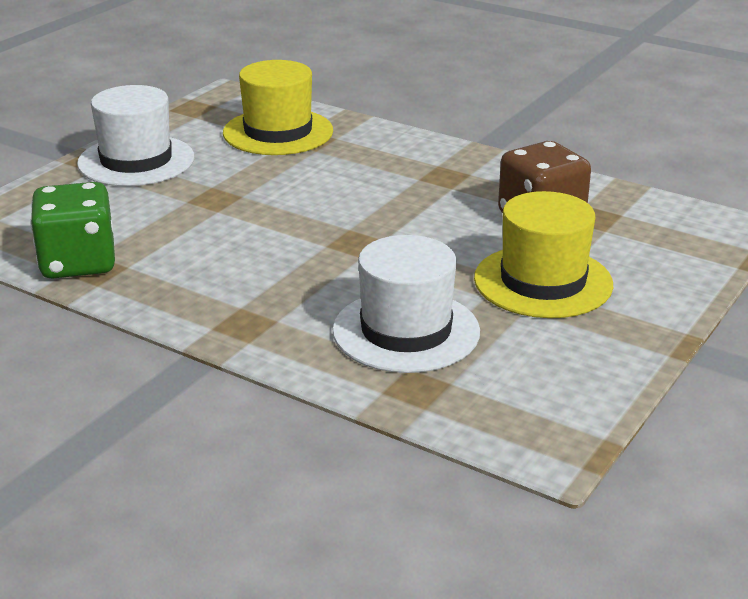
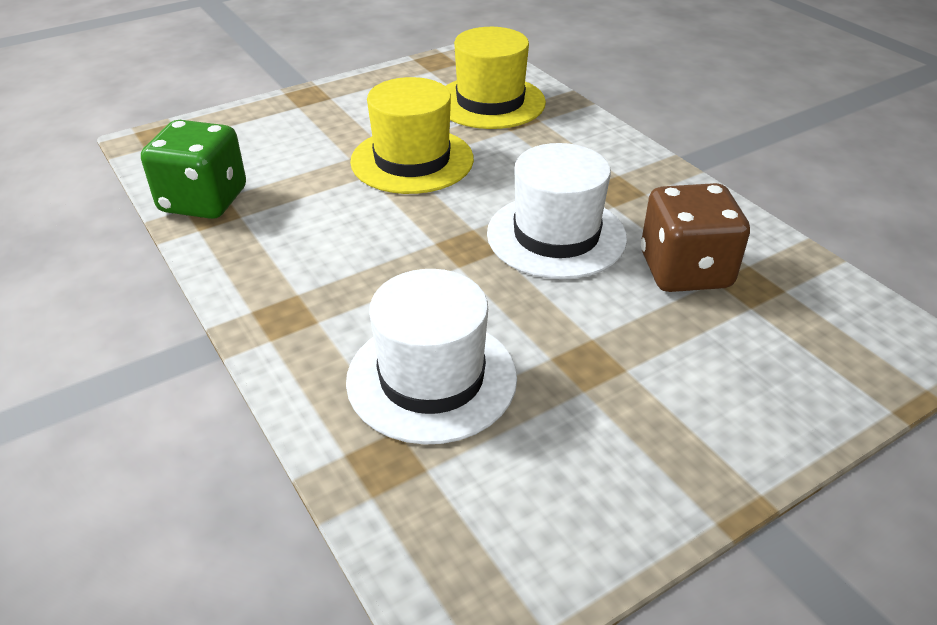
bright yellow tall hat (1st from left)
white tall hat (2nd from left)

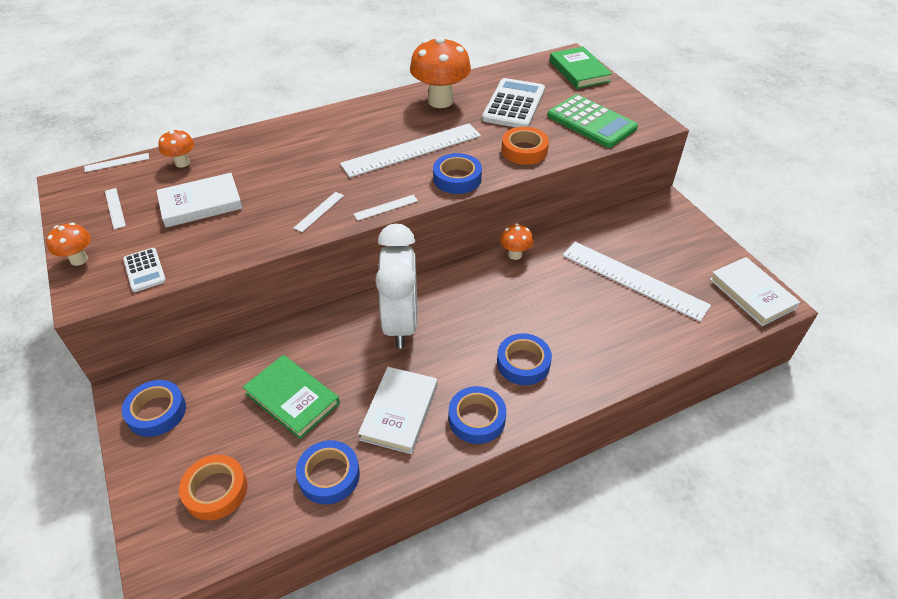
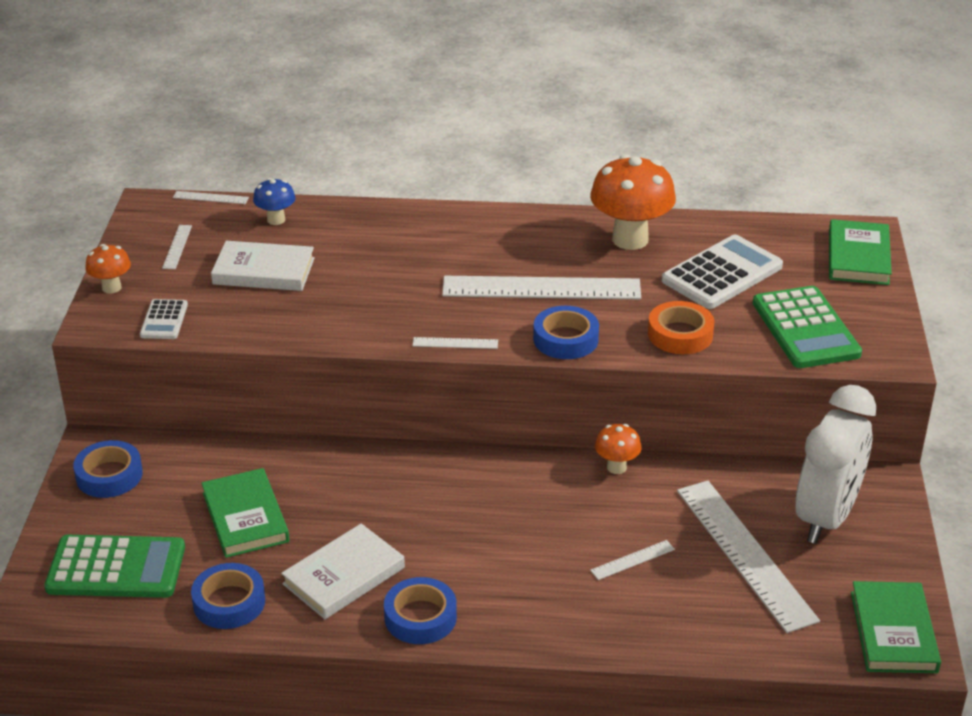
leaf-green calculator (1st from left)
cobalt toadstool
white measuring stick (5th from left)
white alarm clock
leaf-green hardcover (3rd from left)
cobalt sticky tape (5th from left in the first image)

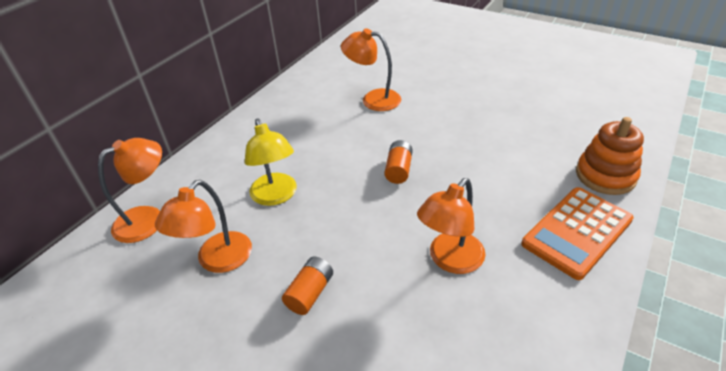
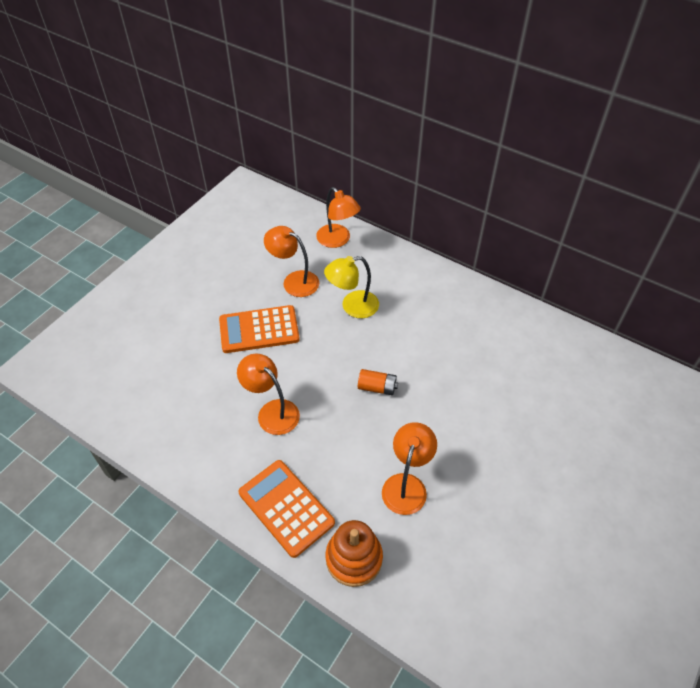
bright orange calculator (1st from left)
bright orange reading lamp (4th from left)

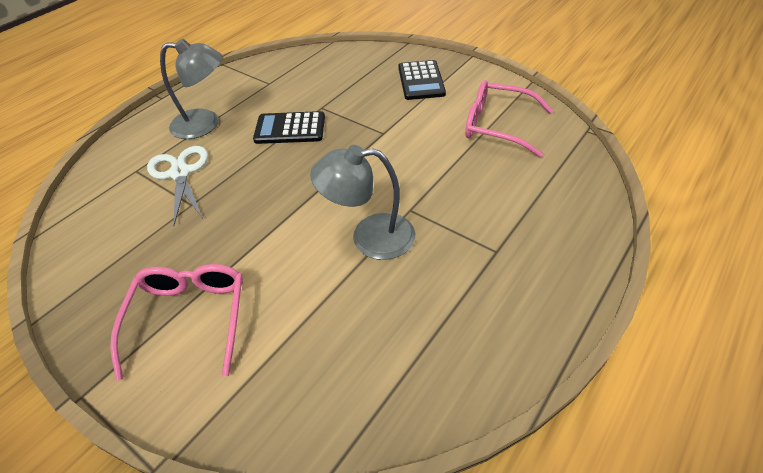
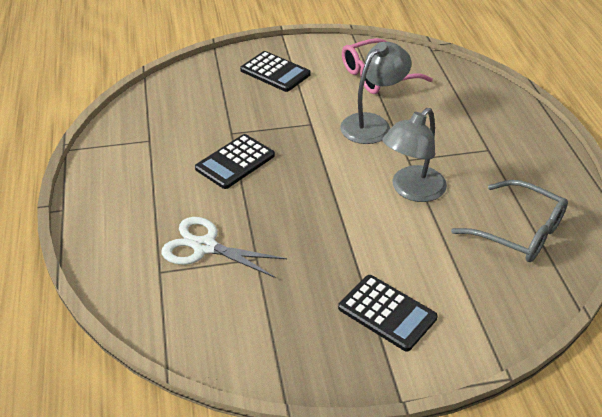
black calculator (3rd from left)
gray reading lamp (1st from left)
gray eyeglasses

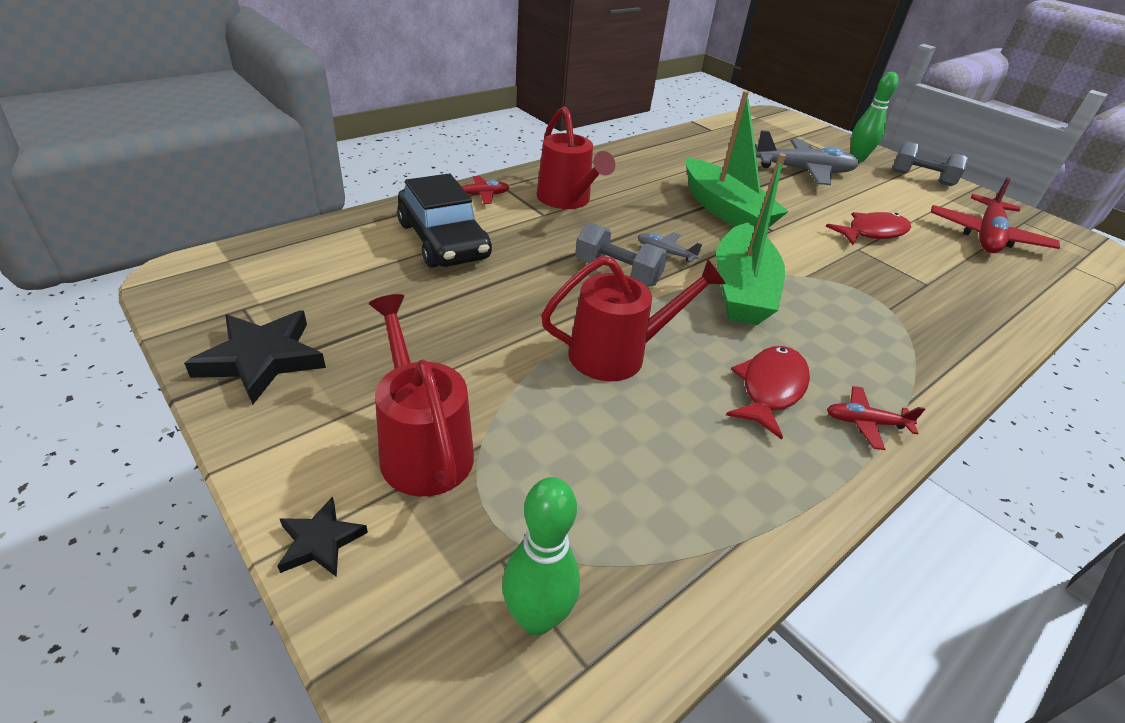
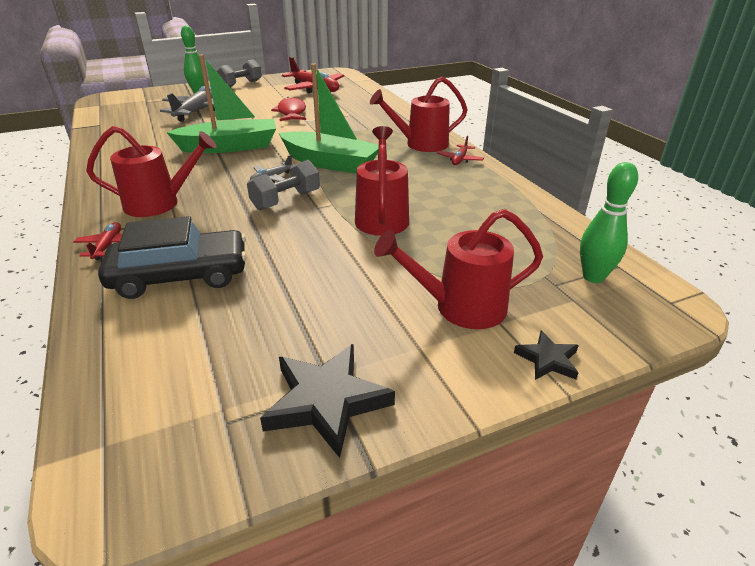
red watering can (3rd from left)
red fish figure (1st from left in the first image)

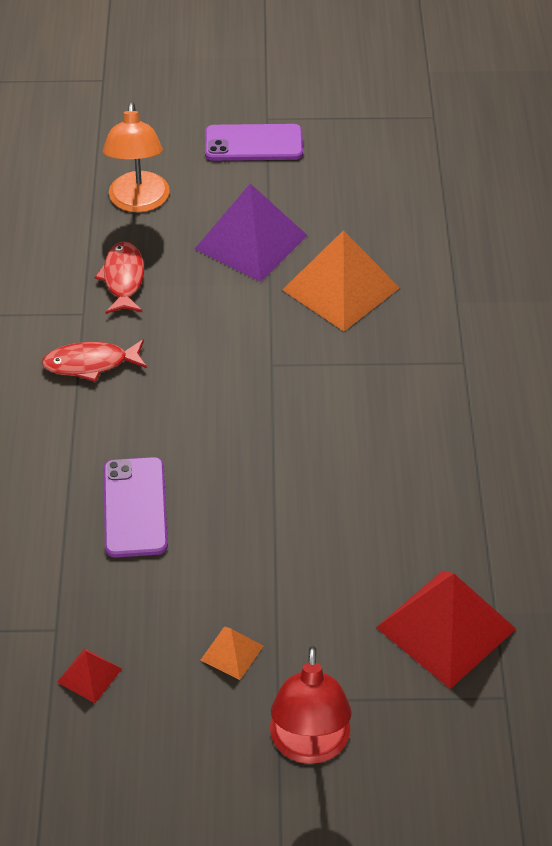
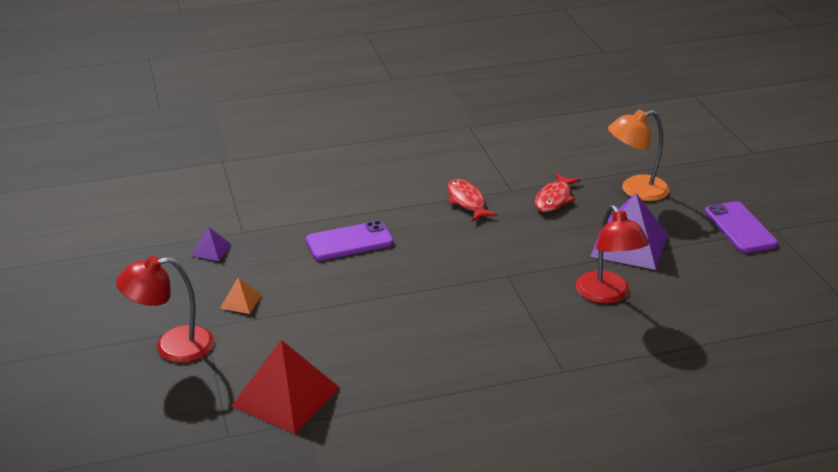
purple pyramid shape (1st from left)
red fish figure (2nd from left)
red reading lamp (2nd from left)

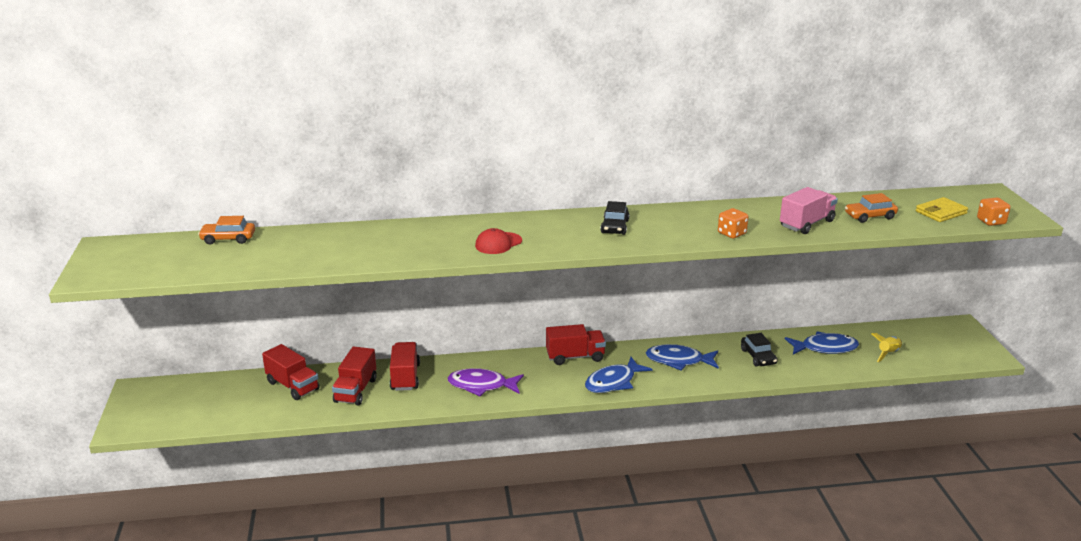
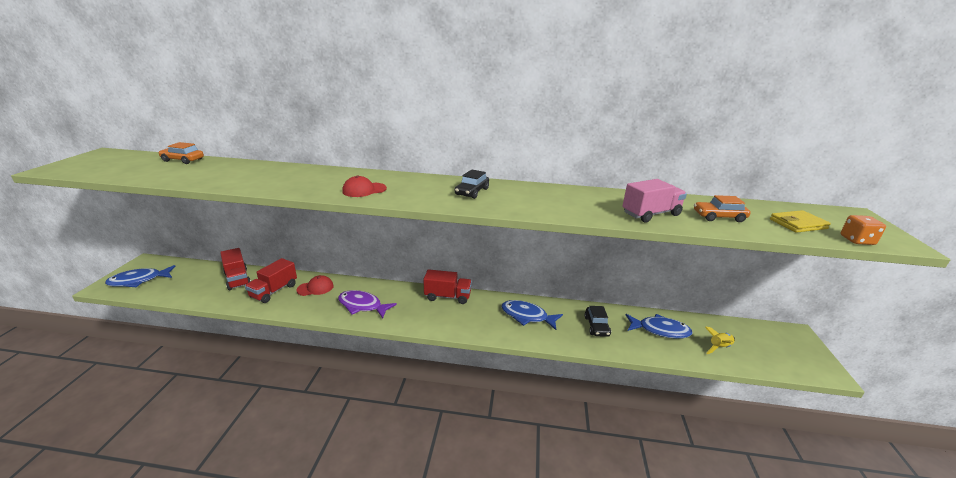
cobalt fish figure (1st from left)
red cap (1st from left)
bright orange die (1st from left in the first image)

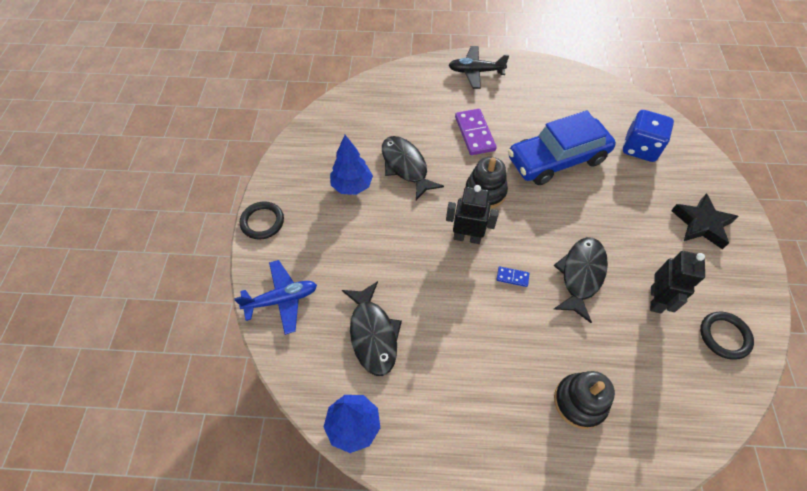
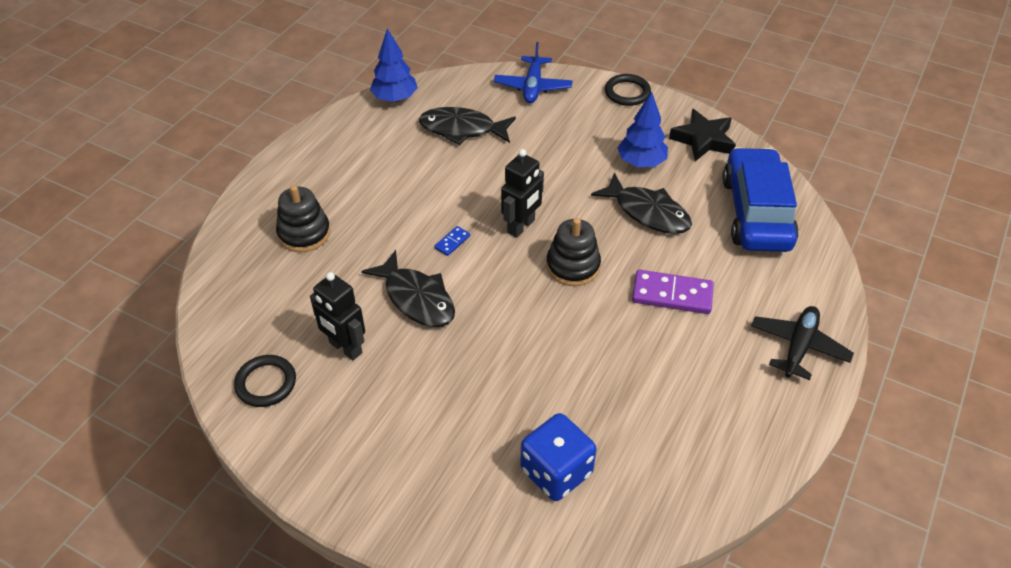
black fish figure (3rd from left)
black star
cobalt car

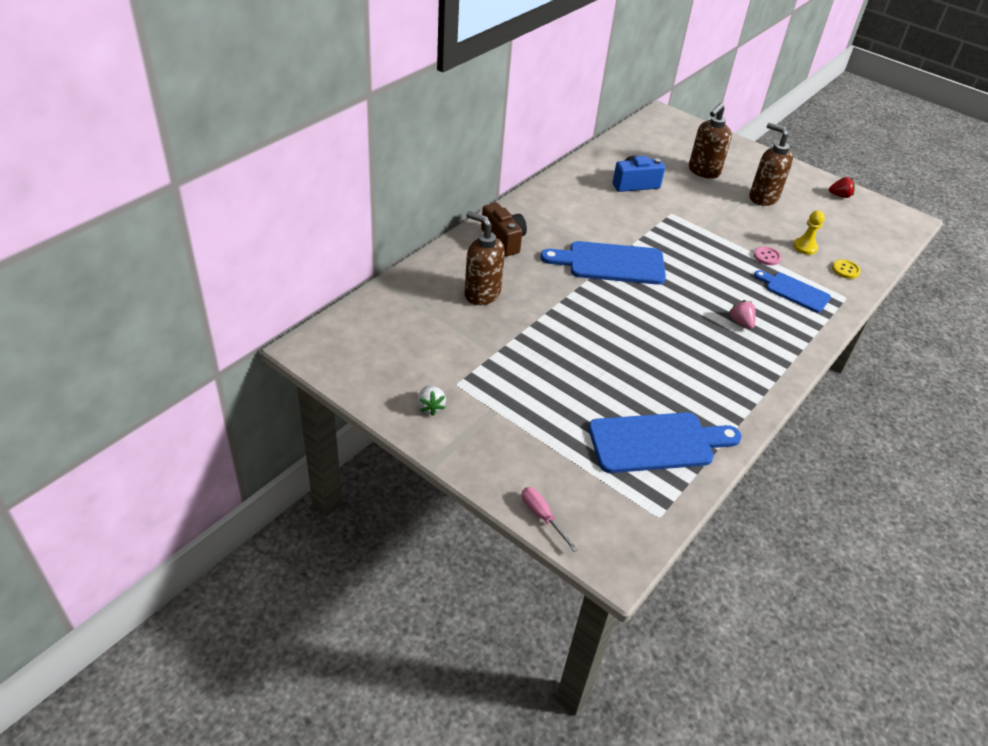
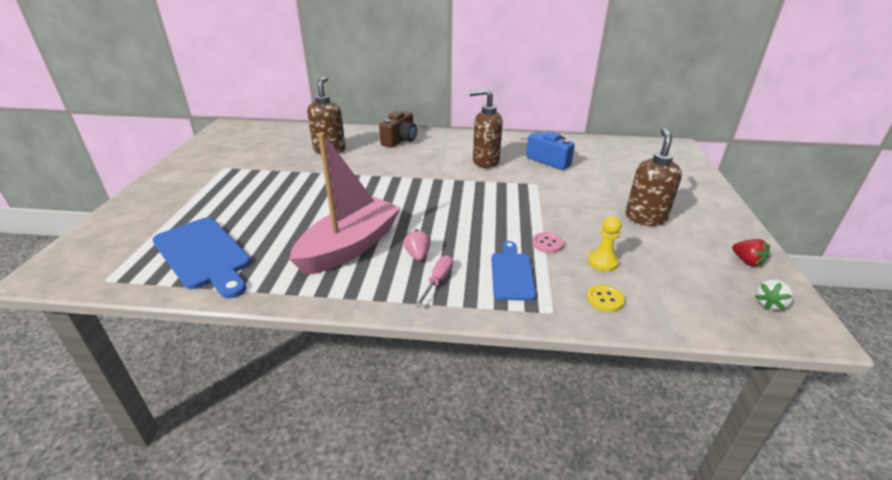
pink sailboat
pink strawberry
pink screwdriver
russet soap dispenser (2nd from left)
white strawberry
cobalt cutting board (1st from left in the first image)

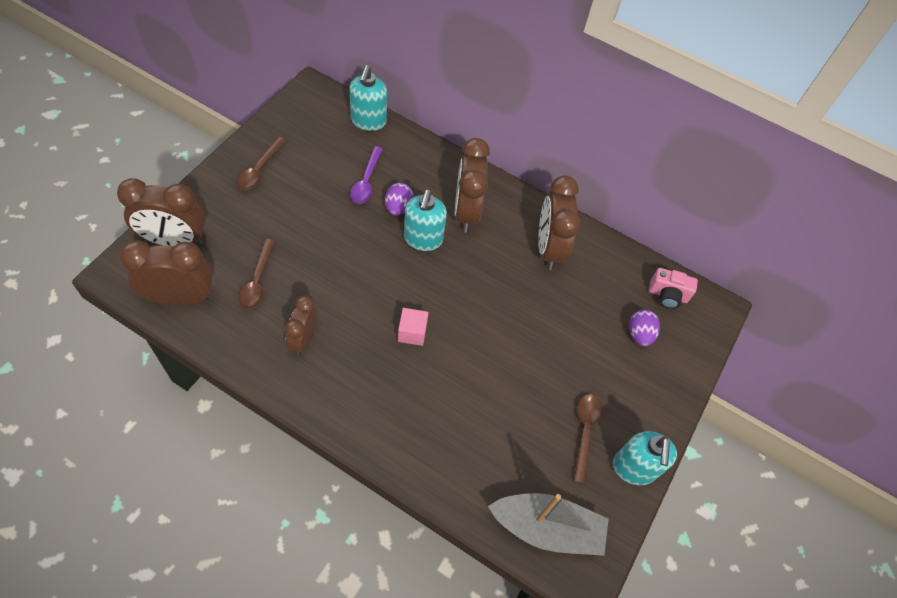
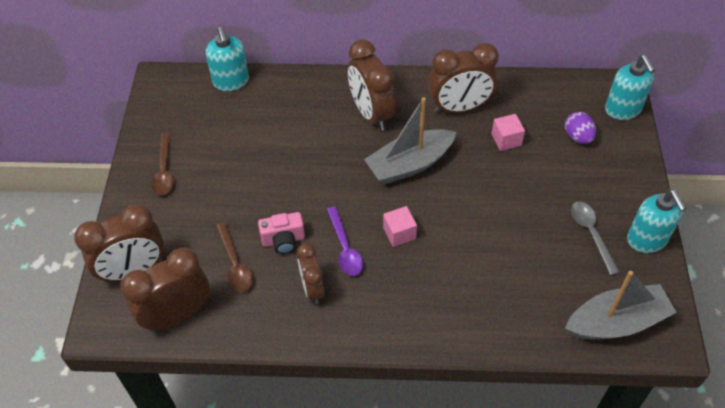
pink compact camera
purple teaspoon
gray sailboat (1st from left)
russet alarm clock (5th from left)
pink solid cube (2nd from left)
gray teaspoon
aqua soap dispenser (2nd from left)
purple egg (1st from left in the first image)

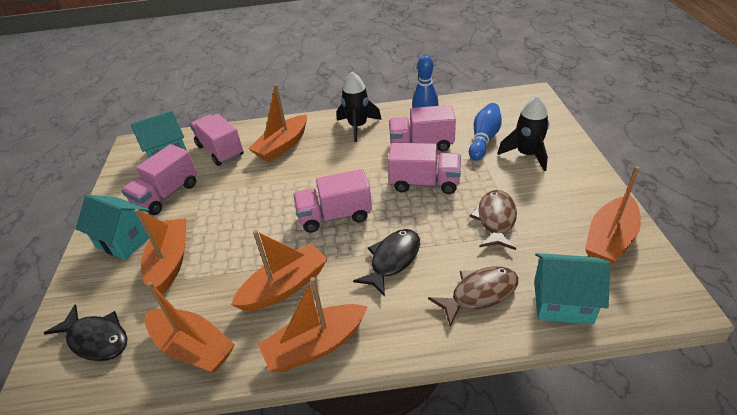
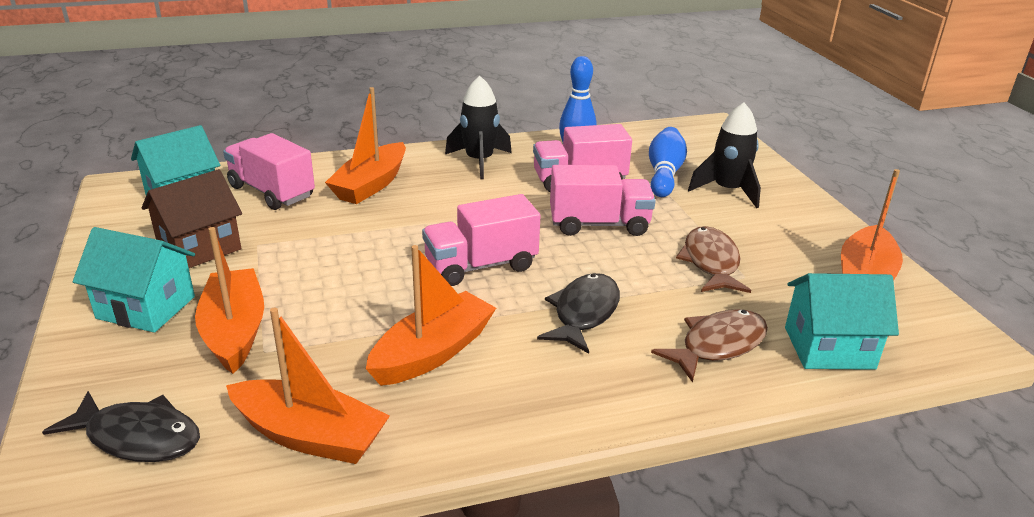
russet house
bright orange sailboat (5th from left in the first image)

